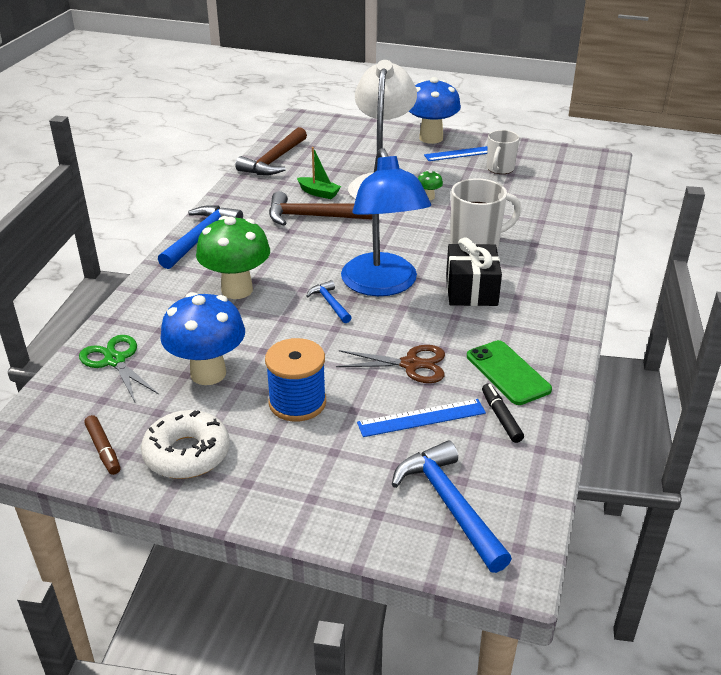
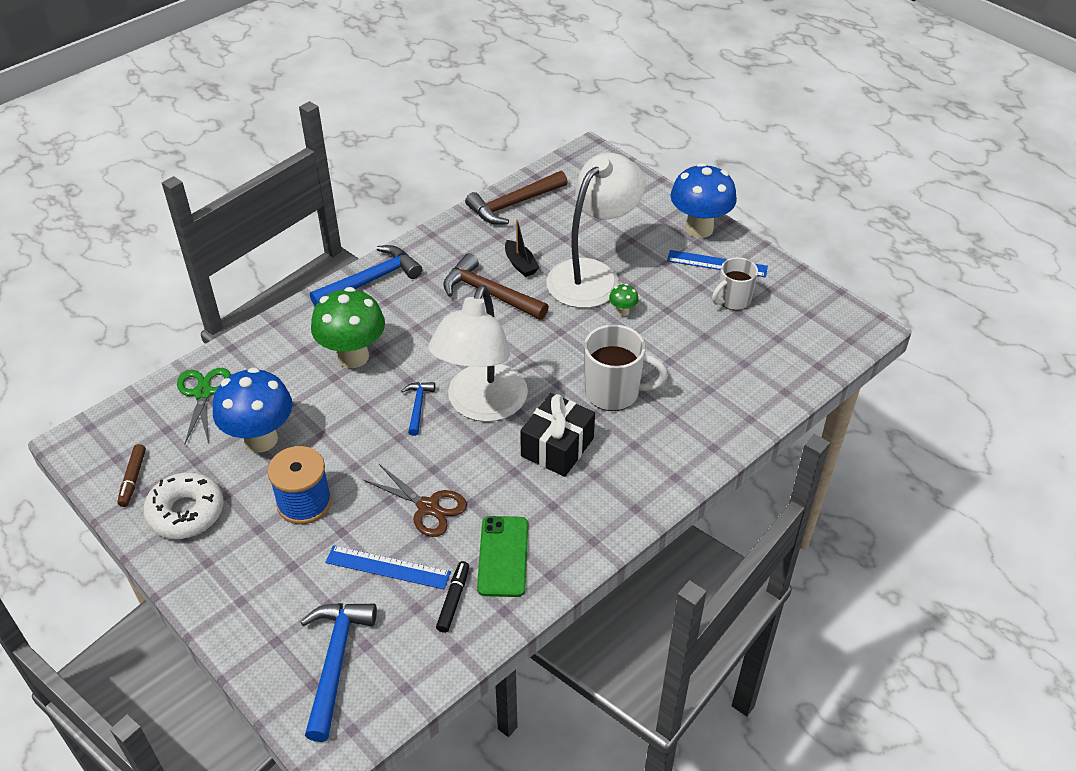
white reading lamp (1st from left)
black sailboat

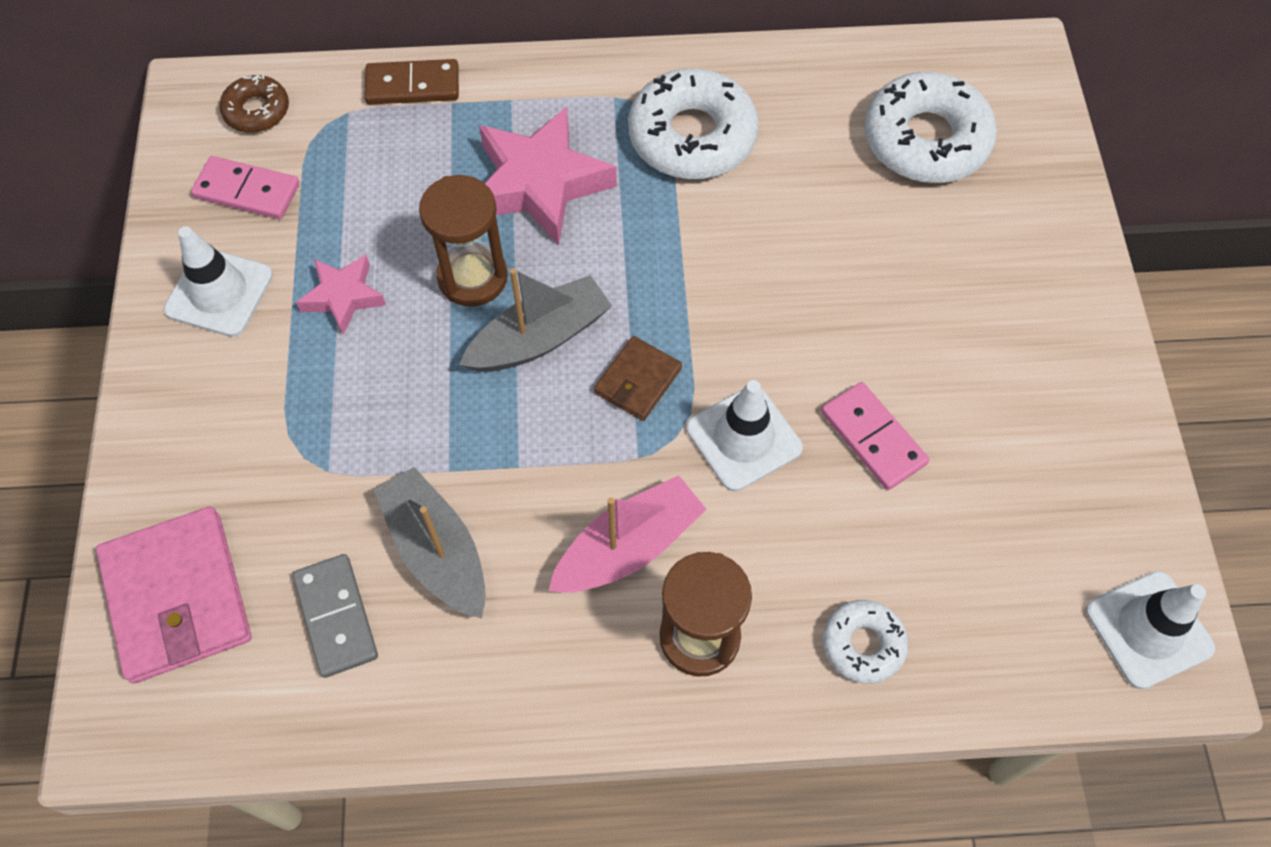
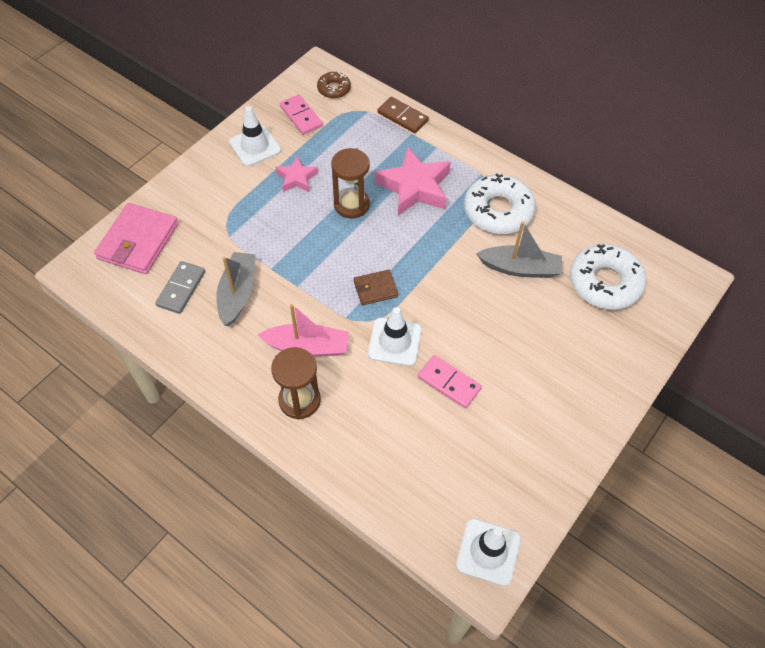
pink domino (2nd from left)
gray sailboat (2nd from left)
white glazed donut (2nd from left in the first image)

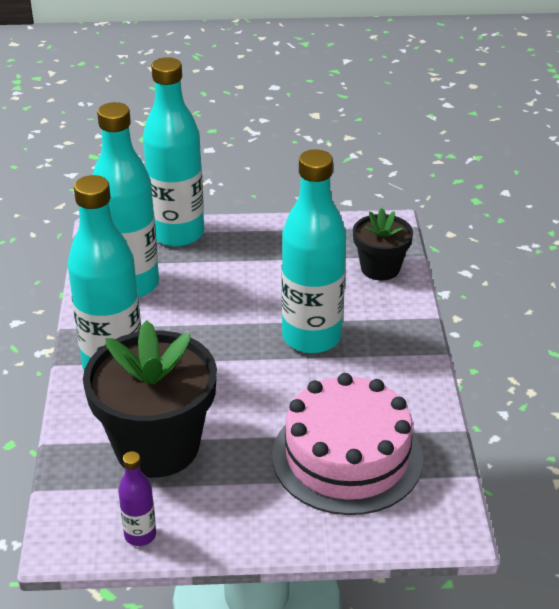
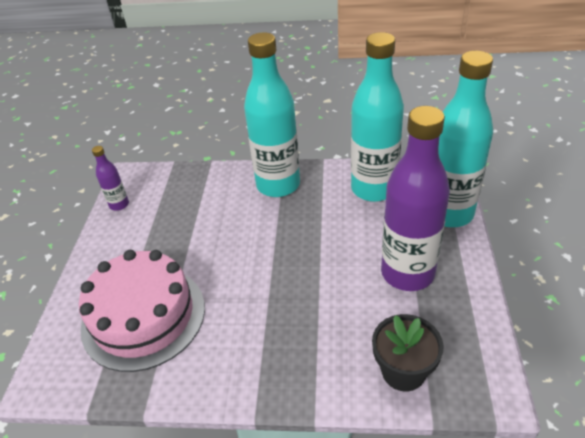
purple flask (2nd from left)
black plant pot (1st from left in the first image)
aqua flask (4th from left in the first image)

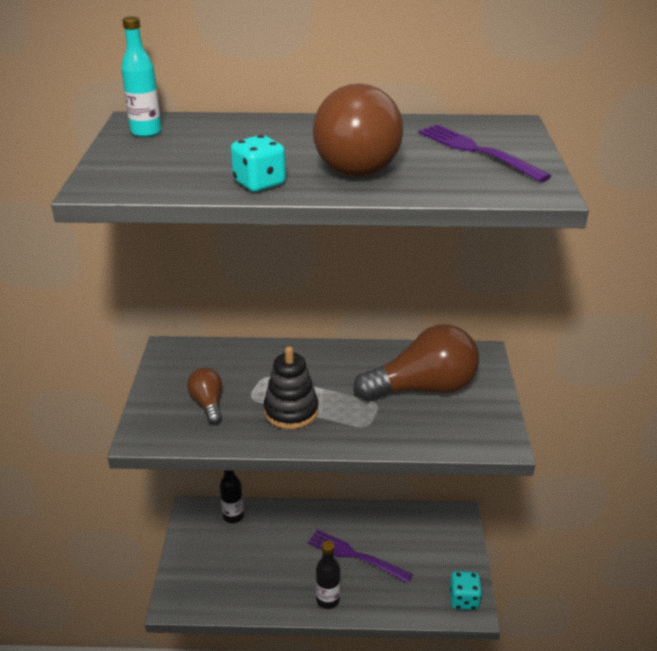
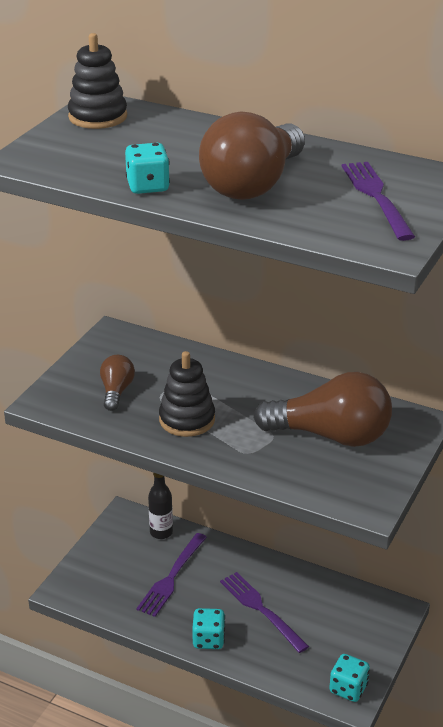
black stacking toy (1st from left)
purple table fork (1st from left)
aqua die (2nd from left)

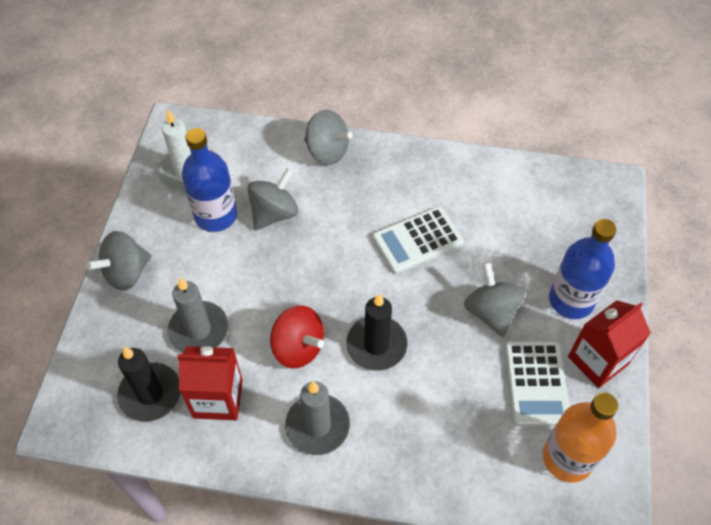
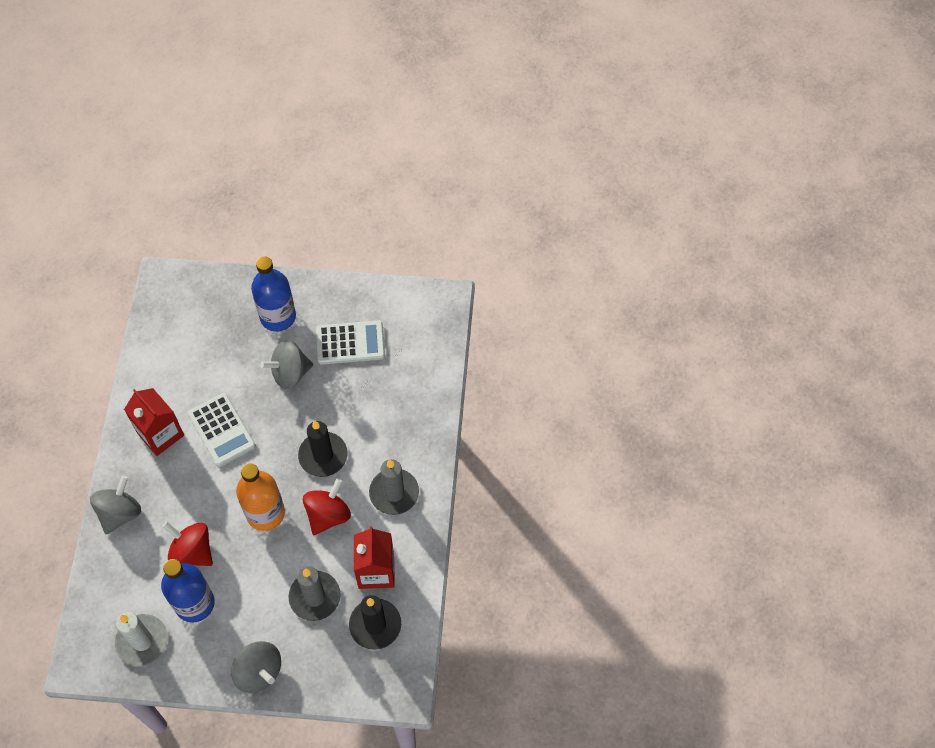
red juice carton (1st from left)
red whirligig (1st from left)
bright orange flask

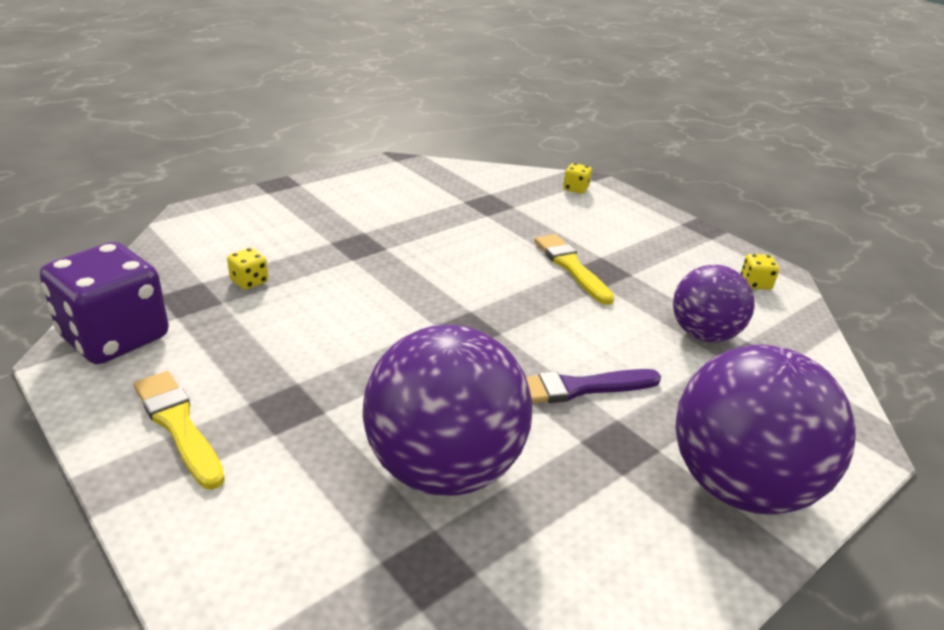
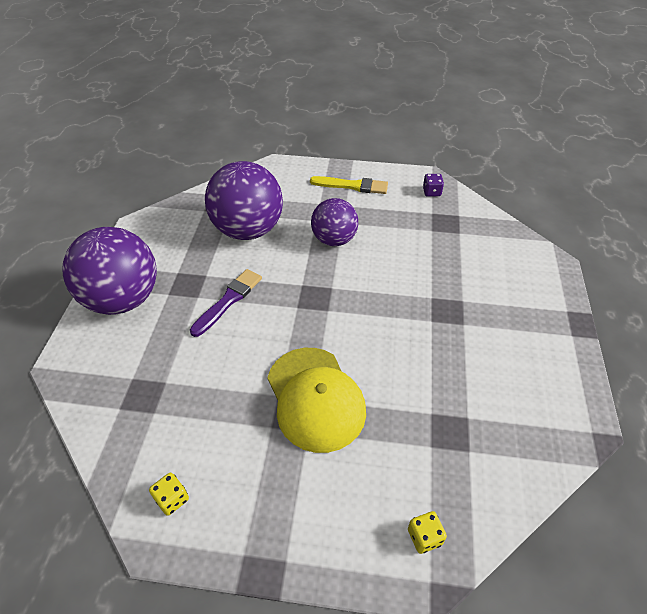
bright yellow cap
purple sphere (3rd from left)
purple die
bright yellow die (1st from left in the first image)

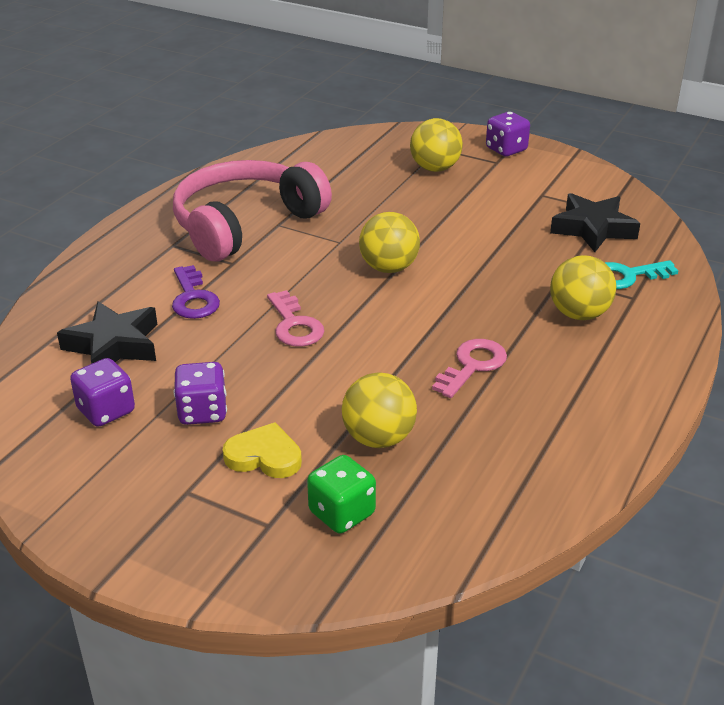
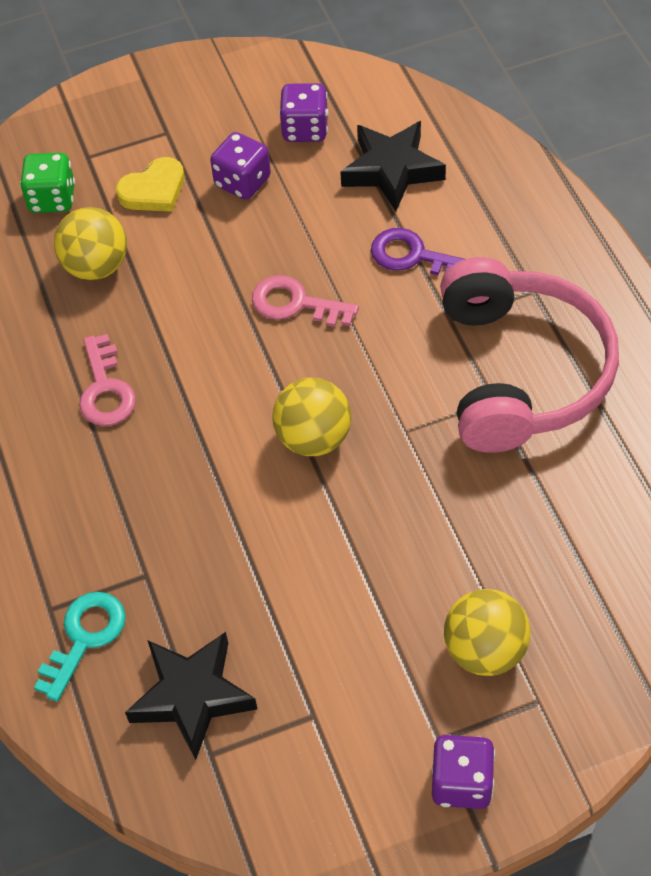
bright yellow sphere (4th from left in the first image)

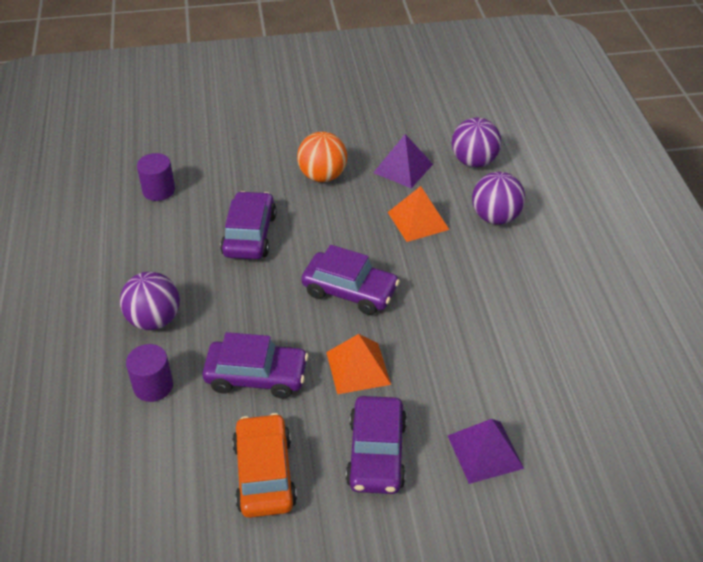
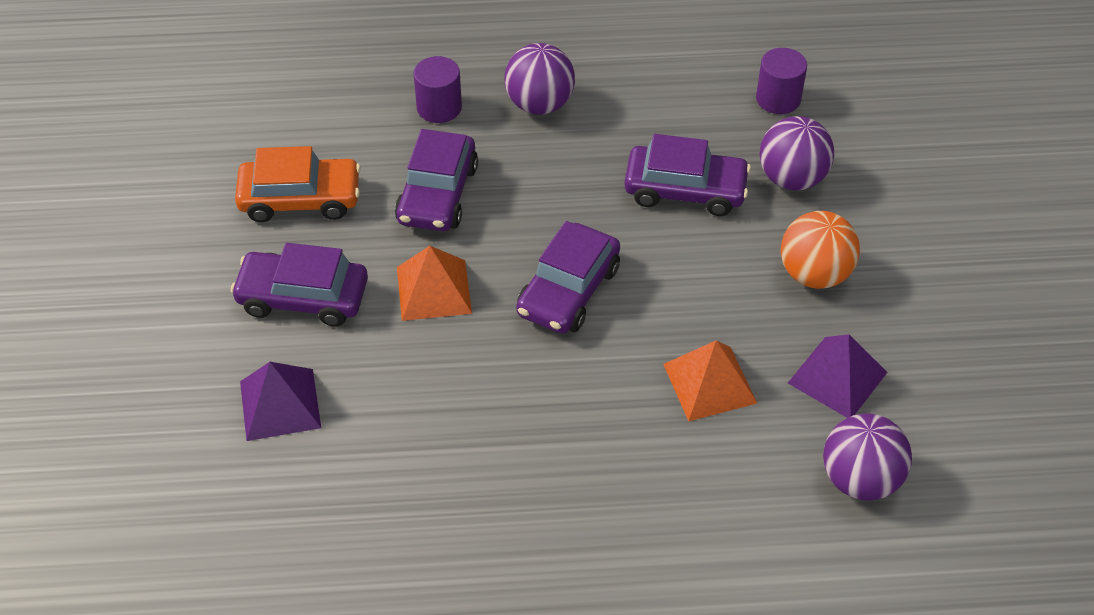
purple sphere (2nd from left)

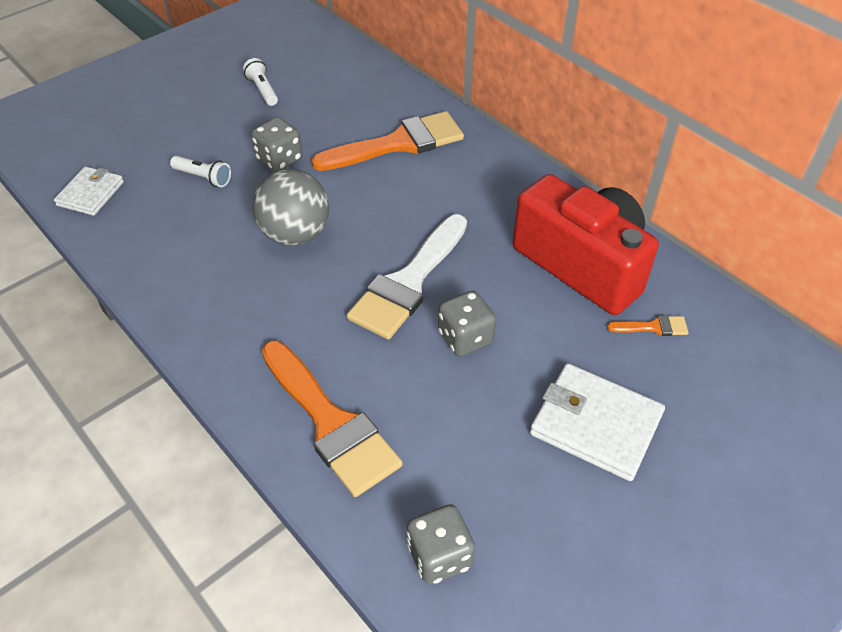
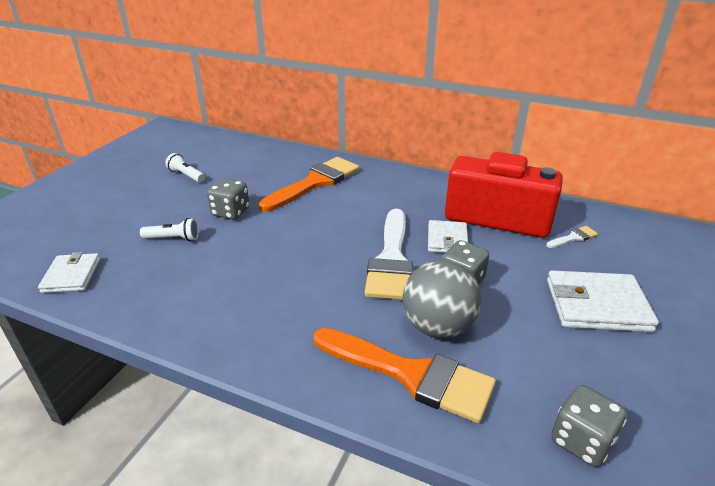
gray sphere
white wallet (2nd from left)
white paint brush (2nd from left)

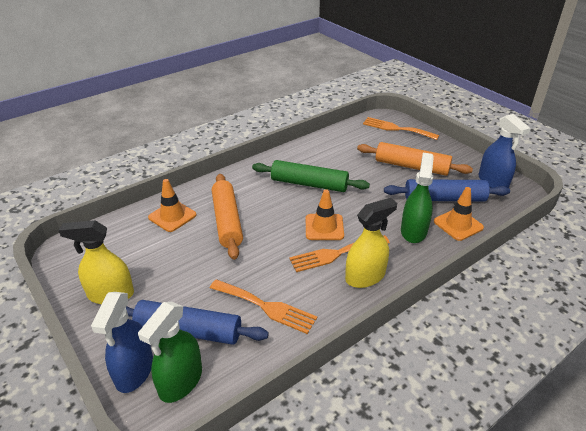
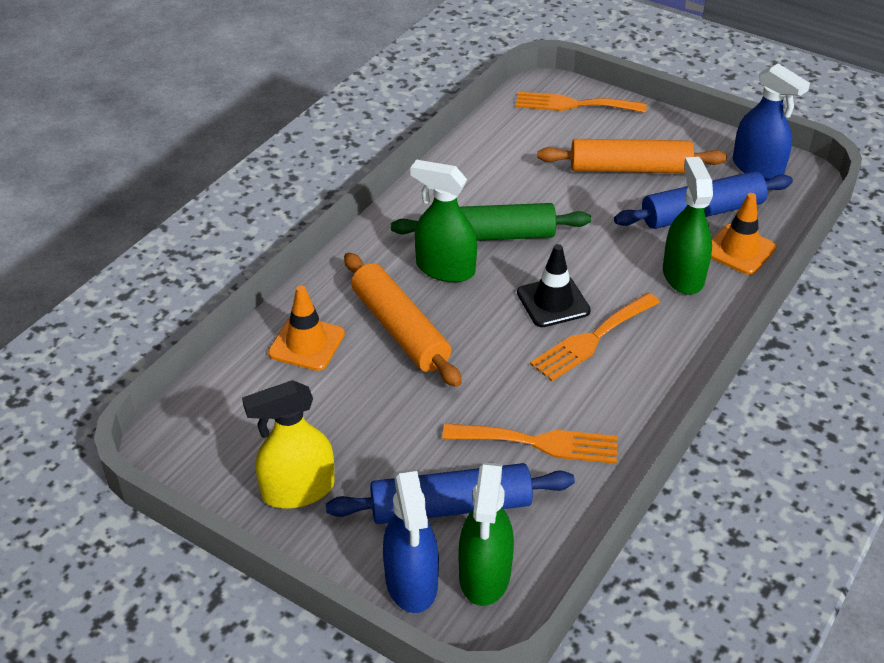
leaf-green sprayer (1st from left)
black road cone
bright yellow sprayer (2nd from left in the first image)

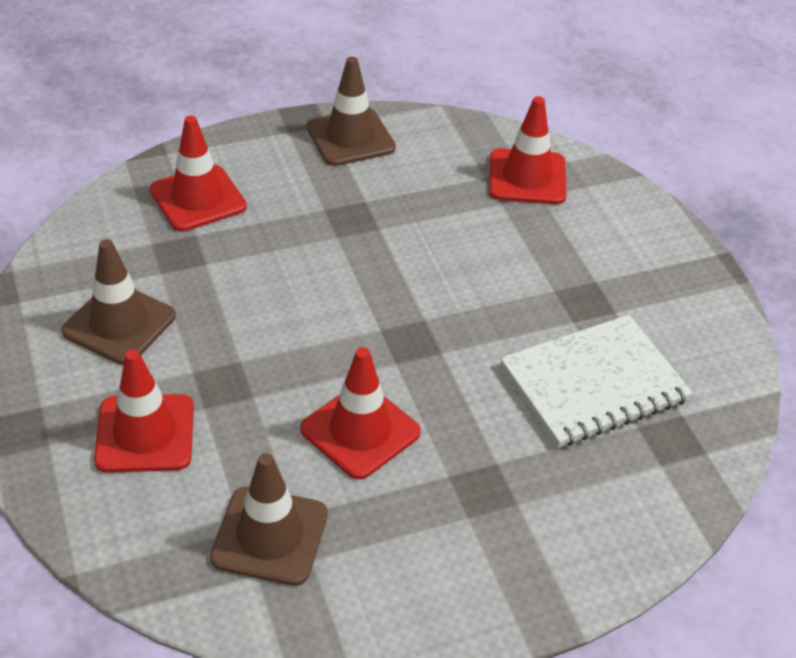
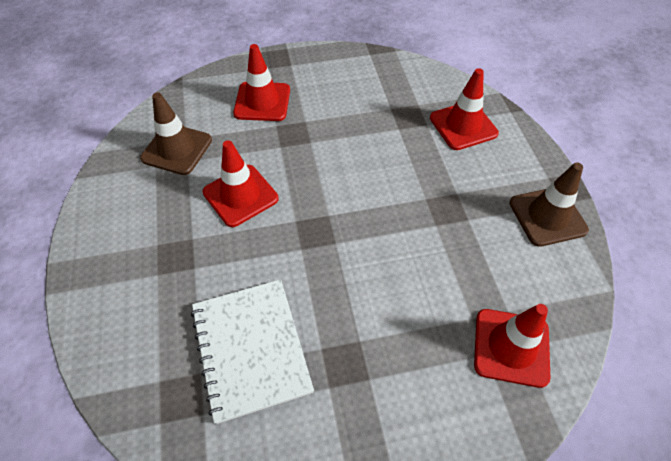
russet road cone (1st from left in the first image)

